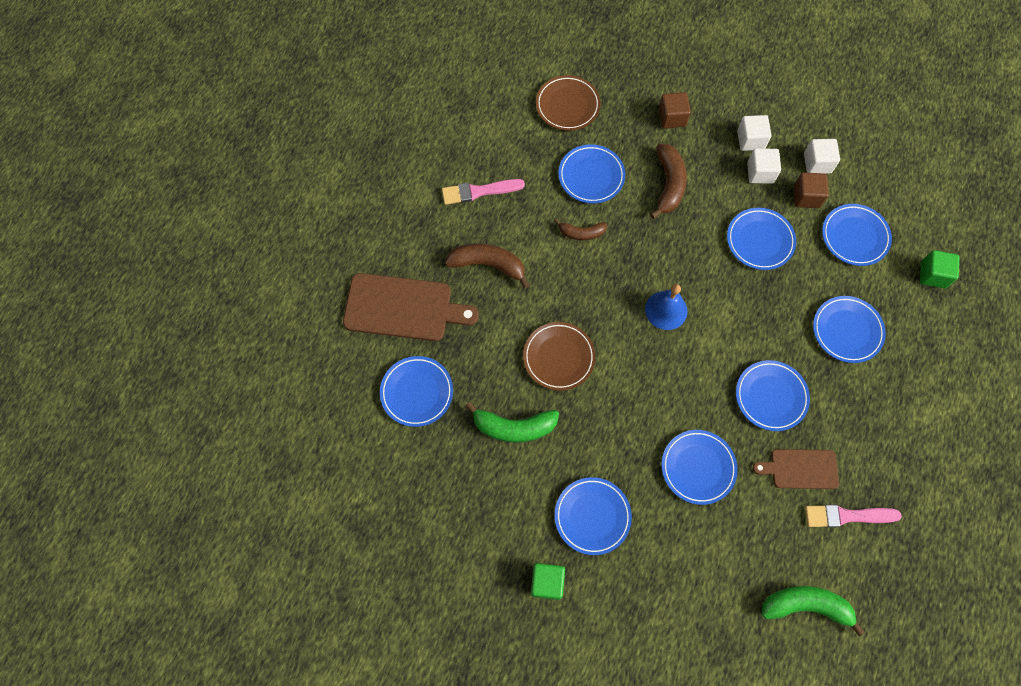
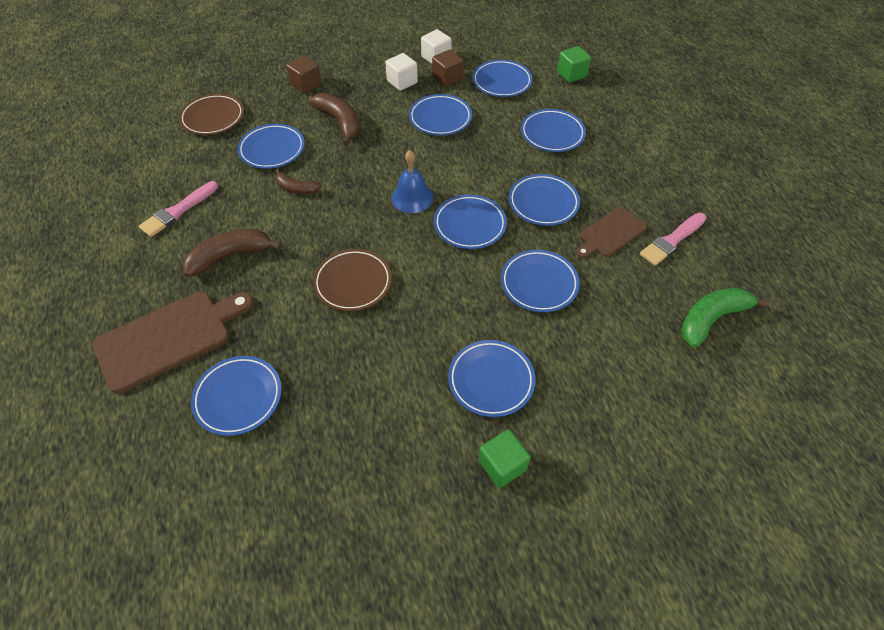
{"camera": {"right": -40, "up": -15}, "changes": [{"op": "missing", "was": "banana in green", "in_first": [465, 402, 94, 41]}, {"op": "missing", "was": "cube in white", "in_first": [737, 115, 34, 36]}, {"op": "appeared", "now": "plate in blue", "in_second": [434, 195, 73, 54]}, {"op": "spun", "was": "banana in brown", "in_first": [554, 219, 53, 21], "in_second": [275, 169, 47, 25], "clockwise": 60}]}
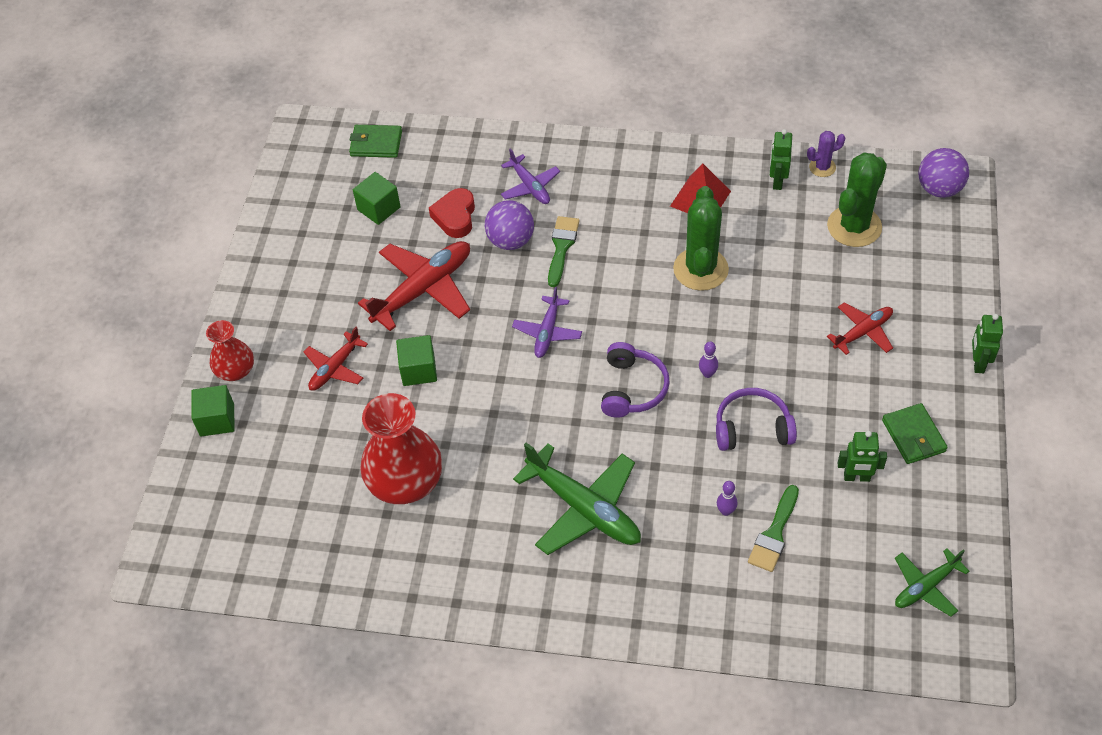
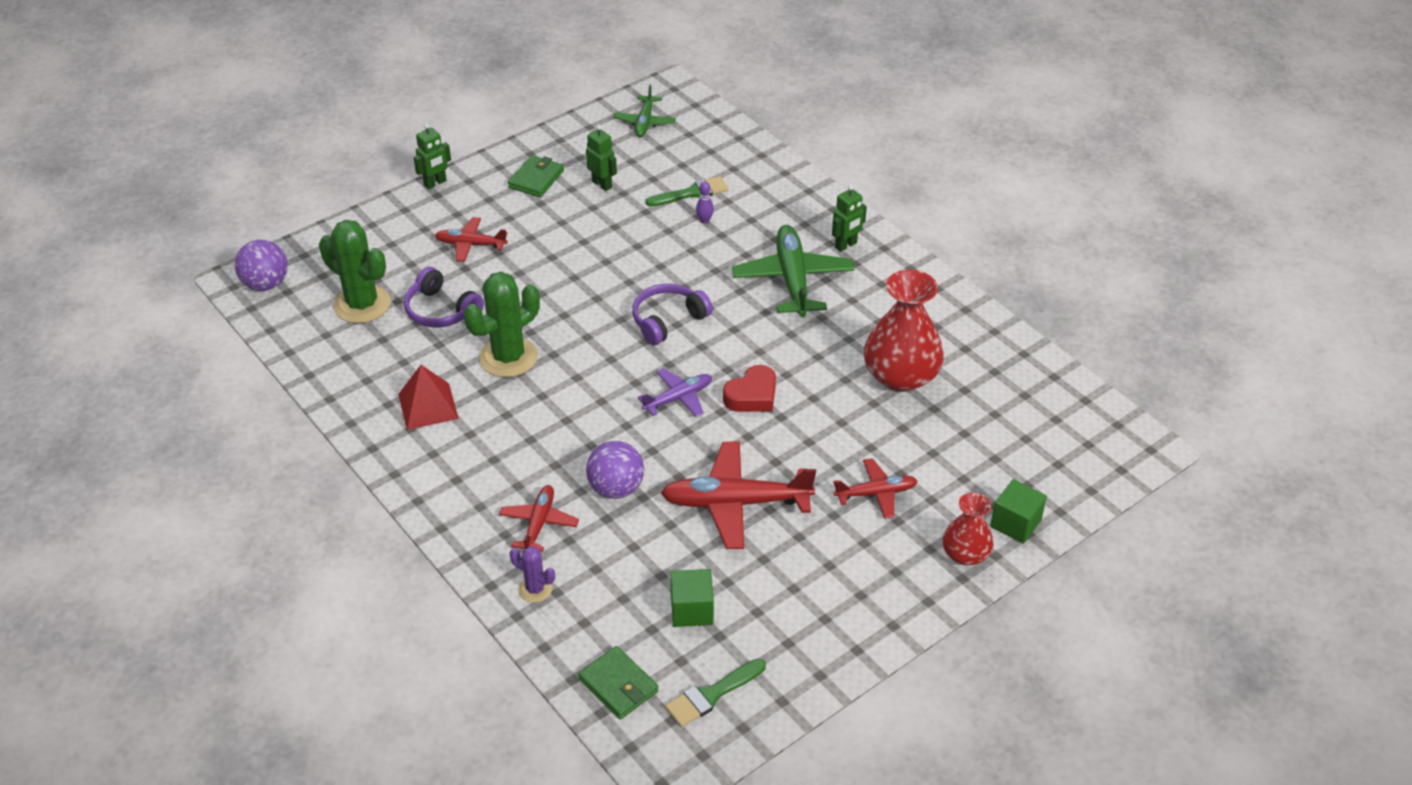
{"camera": {"right": -140, "up": -10}, "changes": [{"op": "missing", "was": "cube in green", "in_first": [396, 335, 41, 51]}, {"op": "missing", "was": "bowling pin in purple", "in_first": [699, 342, 19, 36]}, {"op": "relocated", "was": "heart in red", "in_first": [429, 188, 46, 50], "in_second": [723, 365, 53, 47]}, {"op": "relocated", "was": "brush in green", "in_first": [548, 216, 32, 71], "in_second": [665, 658, 101, 69]}, {"op": "relocated", "was": "headphones in purple", "in_first": [716, 388, 81, 63], "in_second": [404, 267, 80, 61]}, {"op": "relocated", "was": "robot in green", "in_first": [770, 129, 22, 61], "in_second": [832, 185, 35, 67]}, {"op": "relocated", "was": "cactus in purple", "in_first": [807, 131, 38, 46], "in_second": [509, 546, 46, 57]}, {"op": "colour", "was": "plane in purple", "now": "plane in red", "in_first": [501, 148, 59, 56], "in_second": [499, 485, 80, 67]}, {"op": "spun", "was": "cactus in green", "in_first": [827, 152, 60, 95], "in_second": [319, 220, 72, 103], "clockwise": 45}, {"op": "spun", "was": "plane in green", "in_first": [895, 549, 75, 68], "in_second": [613, 85, 63, 52], "clockwise": 90}]}
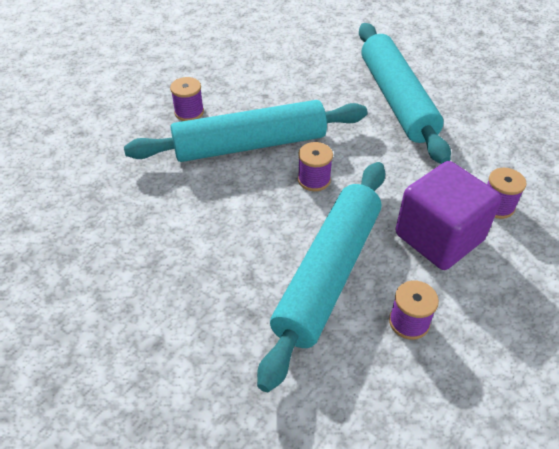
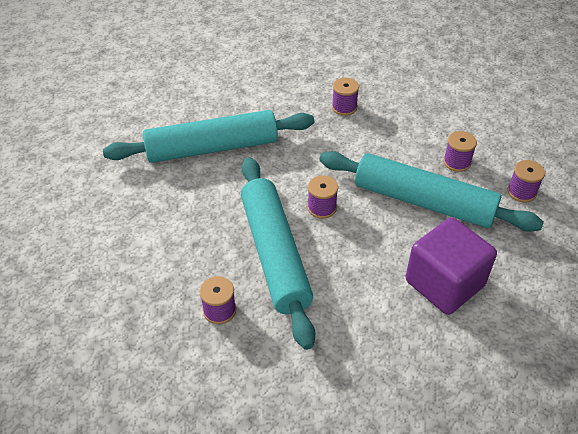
{"camera": {"right": -90, "up": 0}, "changes": [{"op": "appeared", "now": "spool in purple", "in_second": [507, 160, 38, 42]}, {"op": "relocated", "was": "cube in purple", "in_first": [396, 161, 106, 109], "in_second": [406, 217, 91, 98]}]}
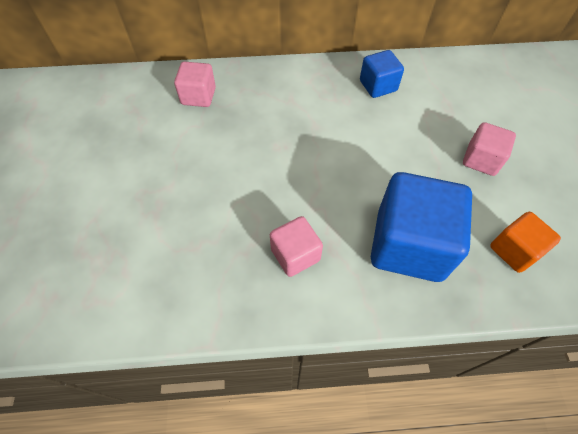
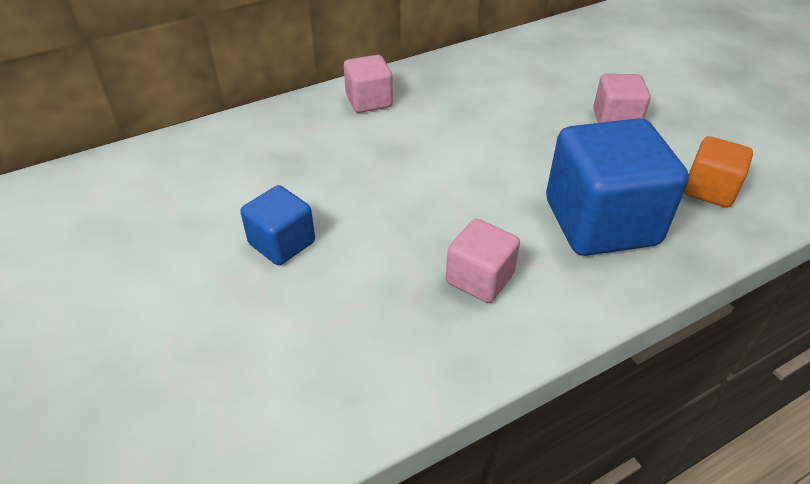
{"camera": {"right": -25, "up": -15}, "changes": [{"op": "relocated", "was": "cube in pink", "in_first": [174, 62, 42, 45], "in_second": [344, 55, 49, 58]}, {"op": "relocated", "was": "cube in blue", "in_first": [360, 50, 44, 48], "in_second": [240, 185, 75, 80]}]}
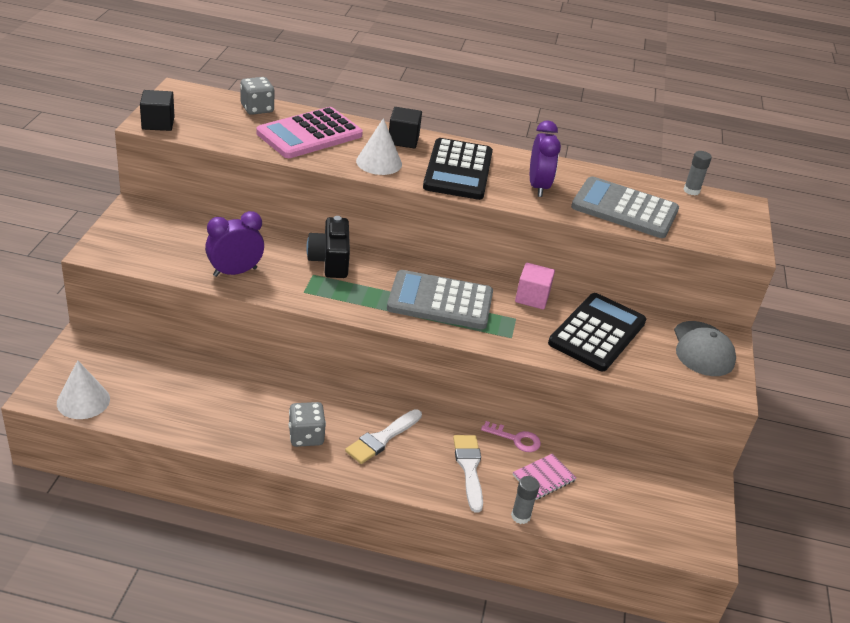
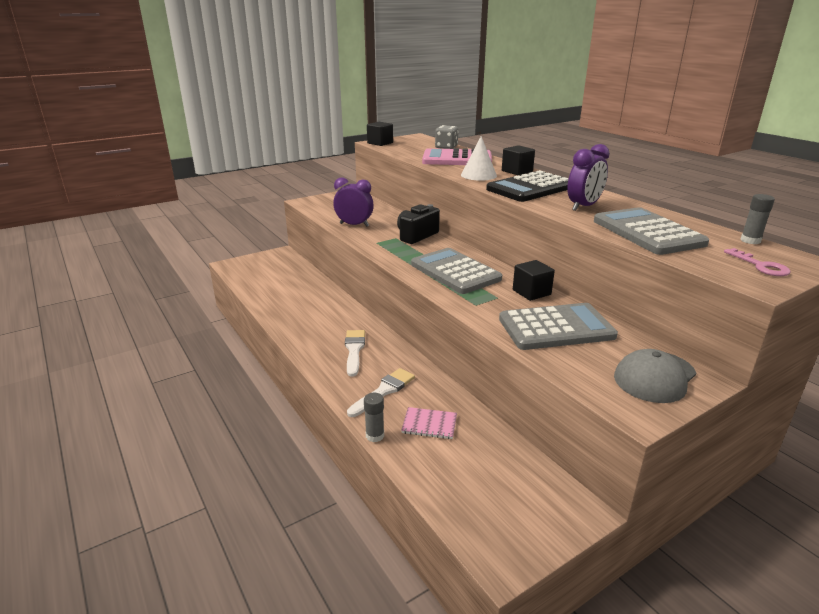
{"camera": {"right": 50, "up": -10}, "changes": [{"op": "missing", "was": "cone in white", "in_first": [57, 360, 53, 59]}, {"op": "missing", "was": "dice in grey", "in_first": [289, 402, 37, 45]}, {"op": "relocated", "was": "key in pink", "in_first": [481, 421, 60, 31], "in_second": [724, 248, 67, 28]}, {"op": "colour", "was": "cube in pink", "now": "cube in black", "in_first": [515, 263, 40, 47], "in_second": [513, 260, 42, 41]}, {"op": "colour", "was": "calculator in black", "now": "calculator in grey", "in_first": [548, 293, 98, 78], "in_second": [499, 303, 119, 47]}, {"op": "spun", "was": "brush in white", "in_first": [345, 409, 77, 55], "in_second": [345, 330, 20, 47], "clockwise": 90}]}
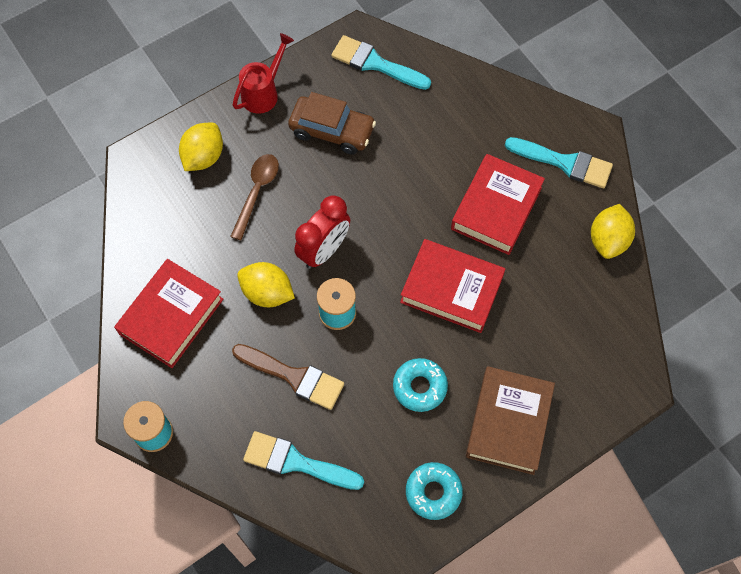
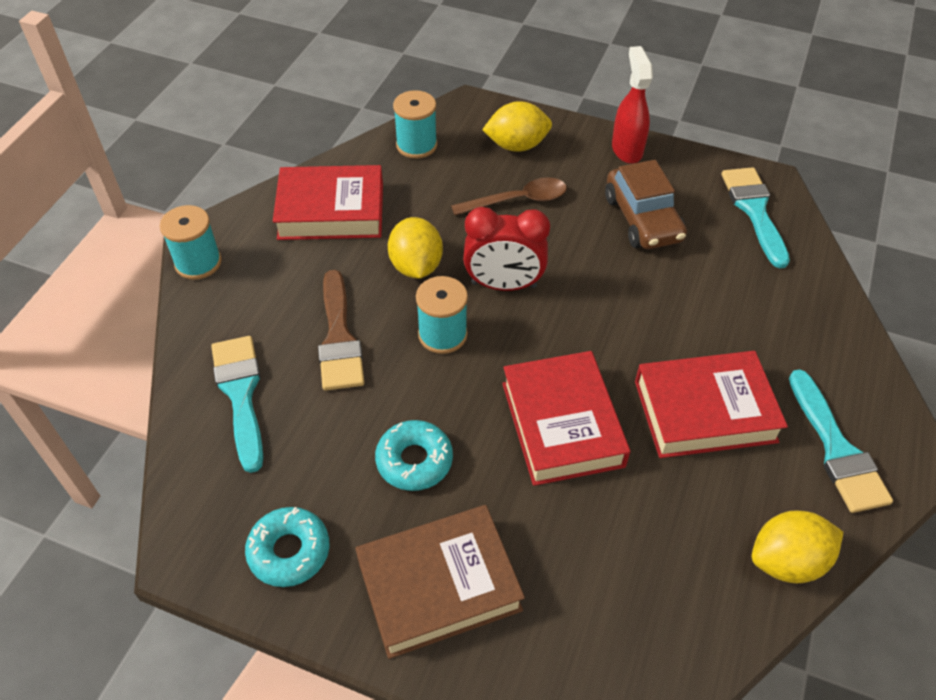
{"camera": {"right": 55, "up": -15}, "changes": [{"op": "appeared", "now": "spool in turquoise", "in_second": [393, 90, 44, 69]}, {"op": "exchanged", "was": "watering can in red", "now": "spray bottle in red", "in_first": [233, 33, 61, 81], "in_second": [612, 46, 41, 118]}]}
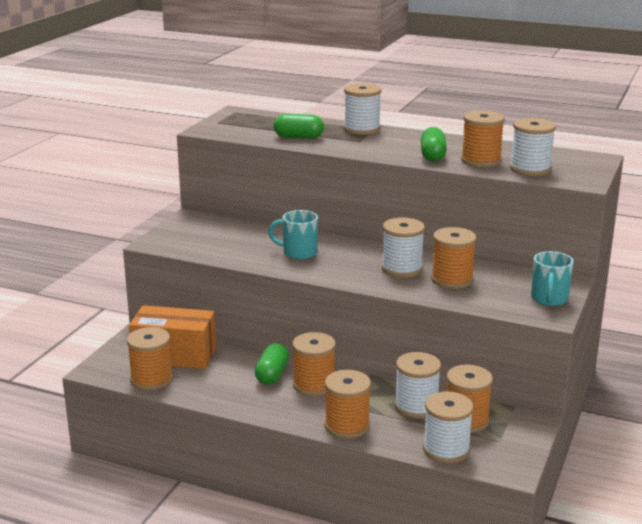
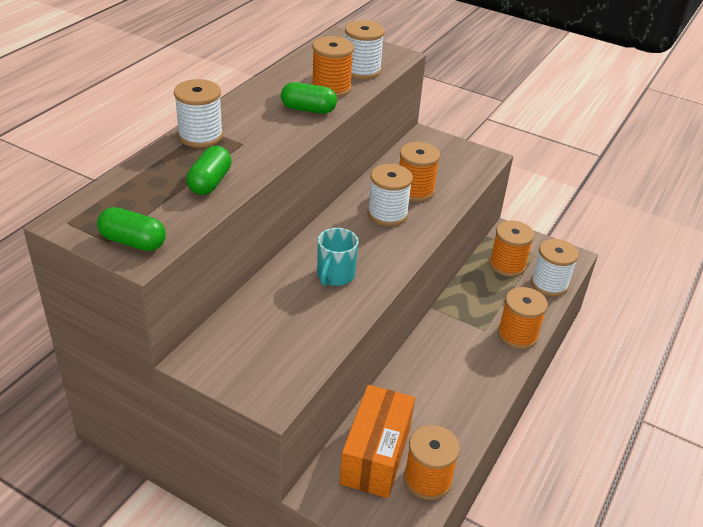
{"camera": {"right": -85, "up": 15}, "changes": [{"op": "missing", "was": "spool in orange", "in_first": [292, 332, 44, 64]}, {"op": "missing", "was": "spool in white", "in_first": [395, 352, 46, 67]}, {"op": "missing", "was": "mug in turquoise", "in_first": [531, 251, 43, 55]}, {"op": "relocated", "was": "capsule in green", "in_first": [255, 343, 34, 42], "in_second": [97, 207, 69, 44]}]}
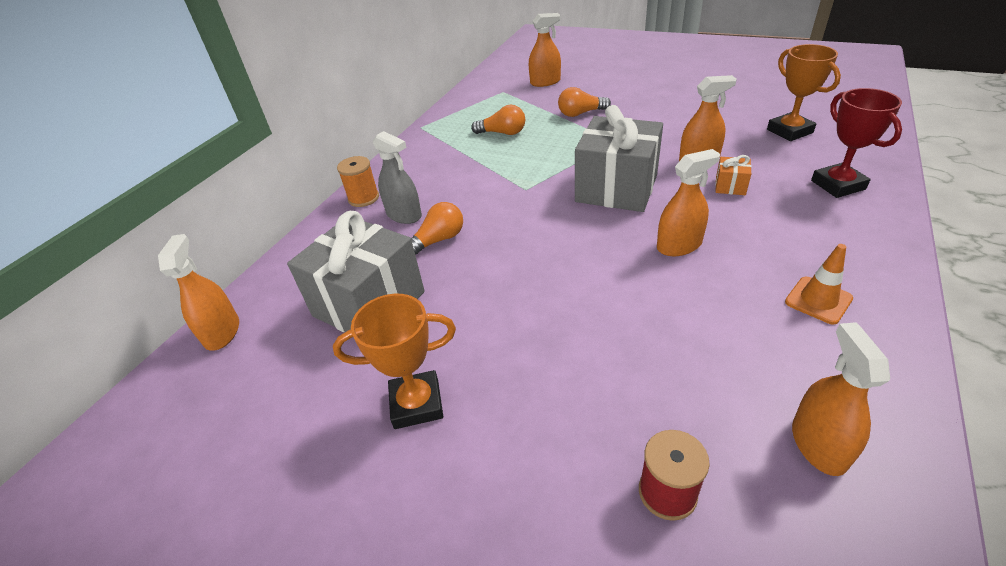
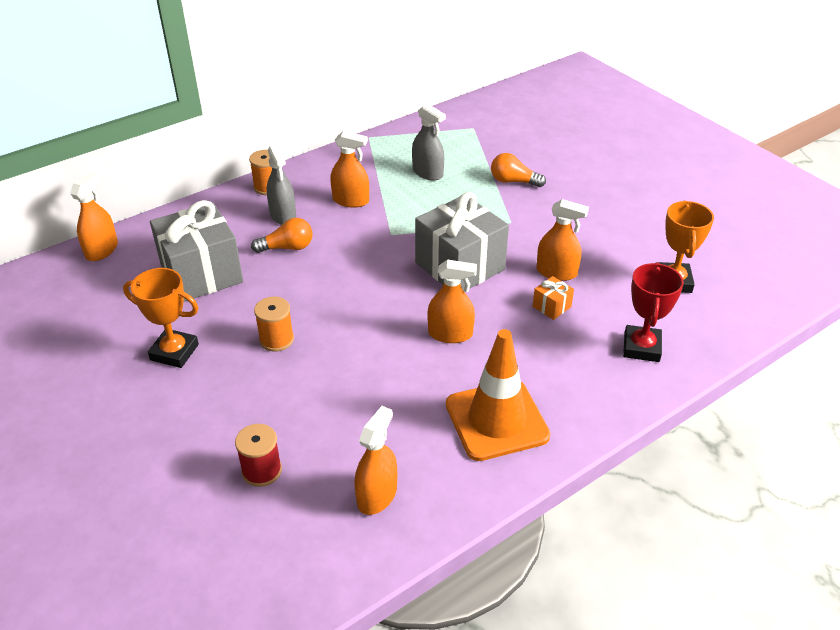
{"camera": {"right": 25, "up": 0}, "changes": [{"op": "appeared", "now": "spool in orange", "in_second": [254, 297, 40, 55]}, {"op": "relocated", "was": "spray bottle in orange", "in_first": [529, 13, 32, 74], "in_second": [330, 131, 39, 77]}, {"op": "exchanged", "was": "light bulb in orange", "now": "spray bottle in grey", "in_first": [471, 105, 54, 30], "in_second": [412, 104, 34, 76]}, {"op": "size", "was": "traffic cone in orange", "in_first": [785, 244, 68, 80], "in_second": [446, 329, 104, 132], "ratio": 1.97}]}
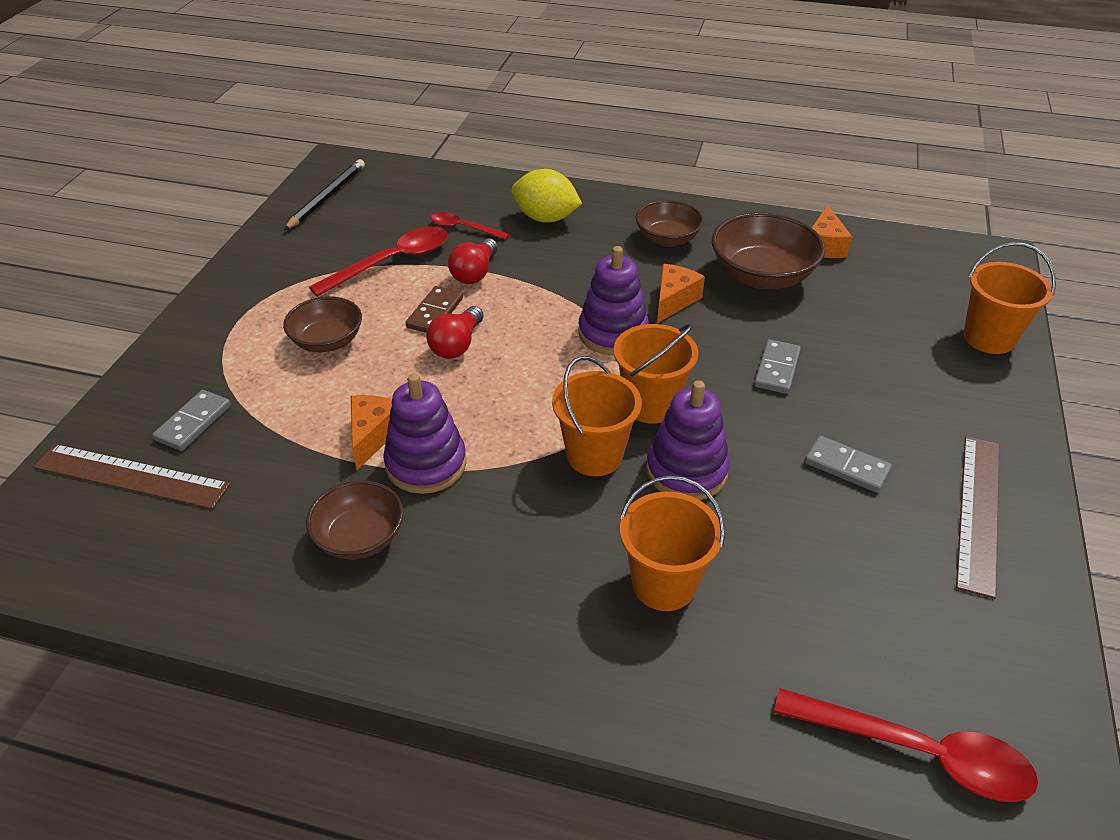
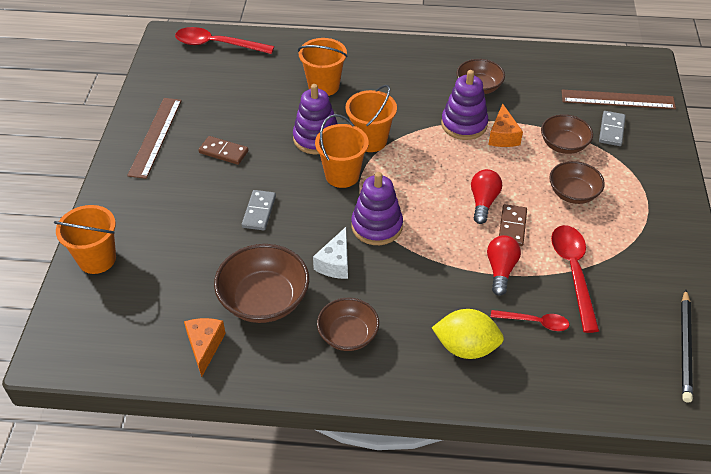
{"camera": {"right": 170, "up": 5}, "changes": [{"op": "appeared", "now": "bowl in brown", "in_second": [541, 114, 52, 40]}, {"op": "colour", "was": "cheese in orange", "now": "cheese in white", "in_first": [657, 264, 48, 59], "in_second": [313, 227, 35, 52]}, {"op": "colour", "was": "domino in grey", "now": "domino in brown", "in_first": [805, 435, 87, 58], "in_second": [199, 136, 49, 29]}, {"op": "spun", "was": "spoon in red", "in_first": [309, 226, 139, 71], "in_second": [551, 225, 48, 108], "clockwise": 135}]}
